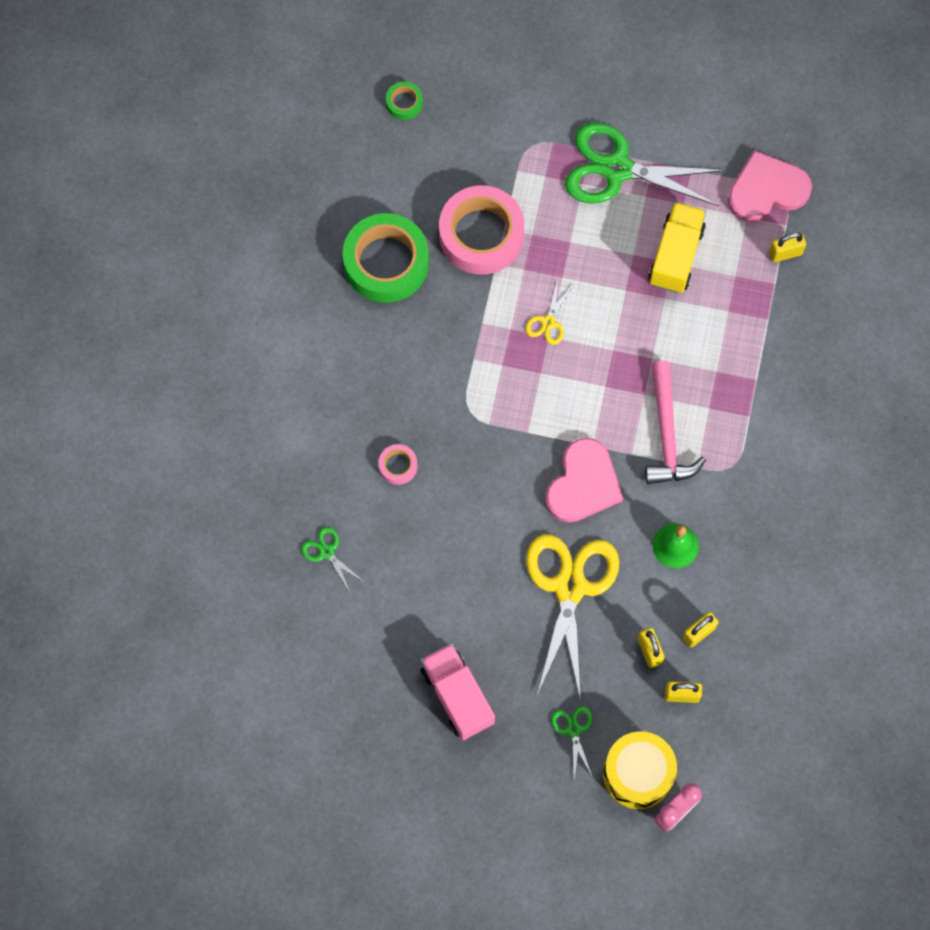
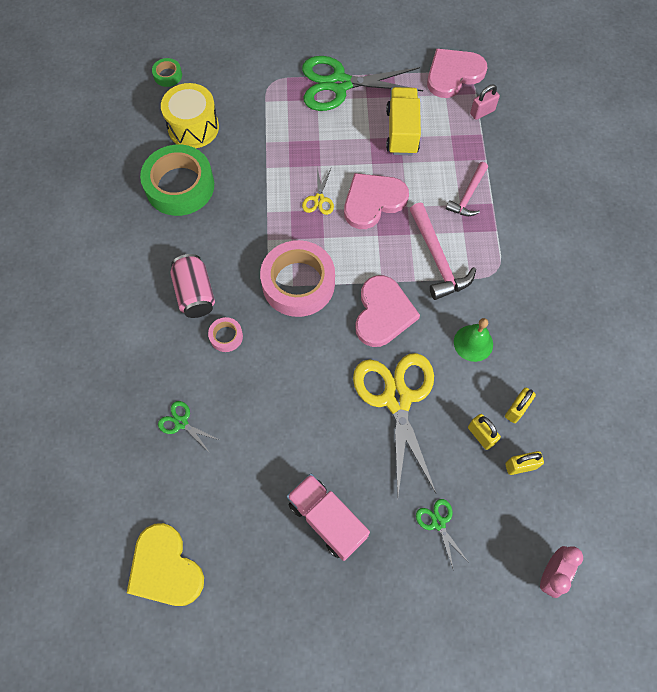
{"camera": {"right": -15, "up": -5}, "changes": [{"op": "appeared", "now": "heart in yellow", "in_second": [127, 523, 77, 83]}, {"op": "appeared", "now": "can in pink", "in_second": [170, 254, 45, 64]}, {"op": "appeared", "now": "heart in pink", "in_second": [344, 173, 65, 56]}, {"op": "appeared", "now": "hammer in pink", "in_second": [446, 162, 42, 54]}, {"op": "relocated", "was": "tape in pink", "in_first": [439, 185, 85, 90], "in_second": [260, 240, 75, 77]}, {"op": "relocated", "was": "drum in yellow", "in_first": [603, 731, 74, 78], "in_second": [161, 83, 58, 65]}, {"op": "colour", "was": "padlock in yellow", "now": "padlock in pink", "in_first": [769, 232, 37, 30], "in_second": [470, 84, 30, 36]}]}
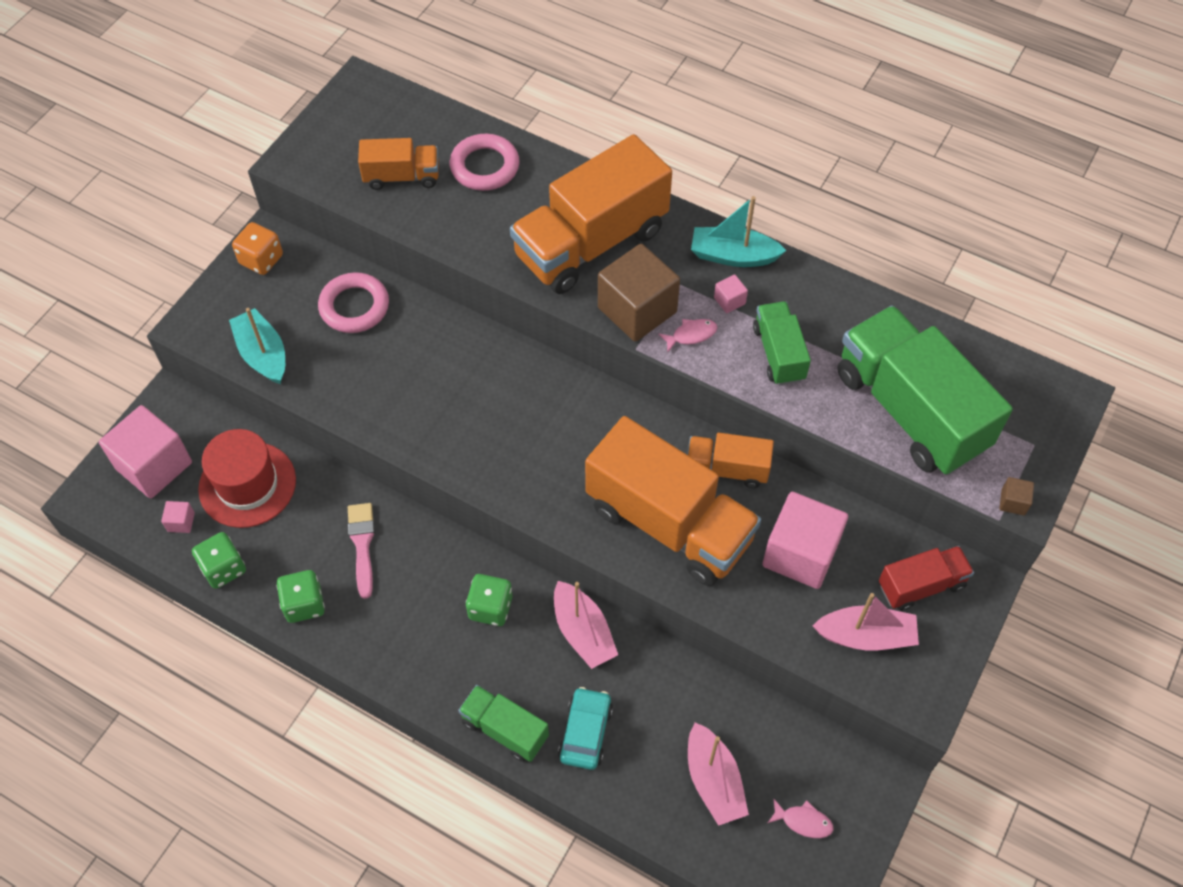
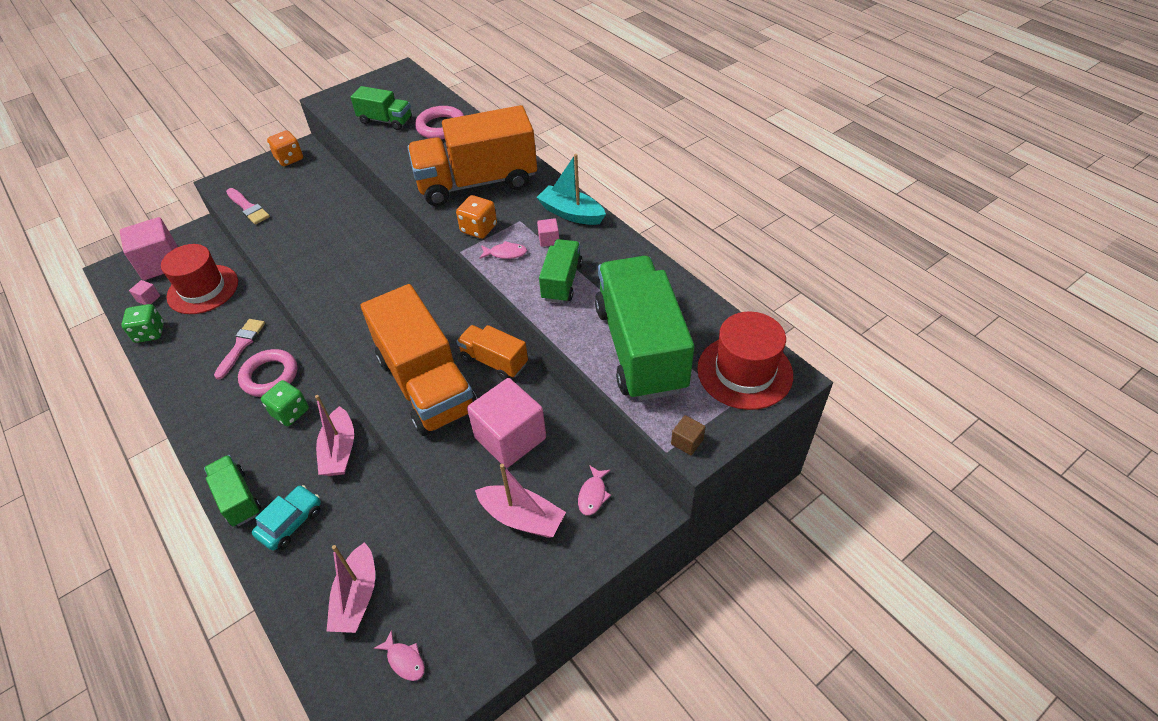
{"camera": {"right": 25, "up": -10}, "changes": [{"op": "missing", "was": "dice in green", "in_first": [277, 570, 48, 53]}, {"op": "appeared", "now": "hat in red", "in_second": [697, 311, 96, 99]}, {"op": "relocated", "was": "ring in pink", "in_first": [318, 272, 71, 61], "in_second": [238, 349, 59, 48]}, {"op": "exchanged", "was": "boat in turquoise", "now": "brush in pink", "in_first": [229, 308, 56, 76], "in_second": [226, 188, 44, 36]}, {"op": "exchanged", "was": "cube in brown", "now": "dice in orange", "in_first": [598, 244, 82, 98], "in_second": [456, 195, 41, 44]}, {"op": "exchanged", "was": "truck in red", "now": "fish in pink", "in_first": [879, 546, 95, 65], "in_second": [578, 465, 33, 50]}, {"op": "colour", "was": "truck in orange", "now": "truck in green", "in_first": [358, 138, 81, 52], "in_second": [350, 86, 62, 44]}]}
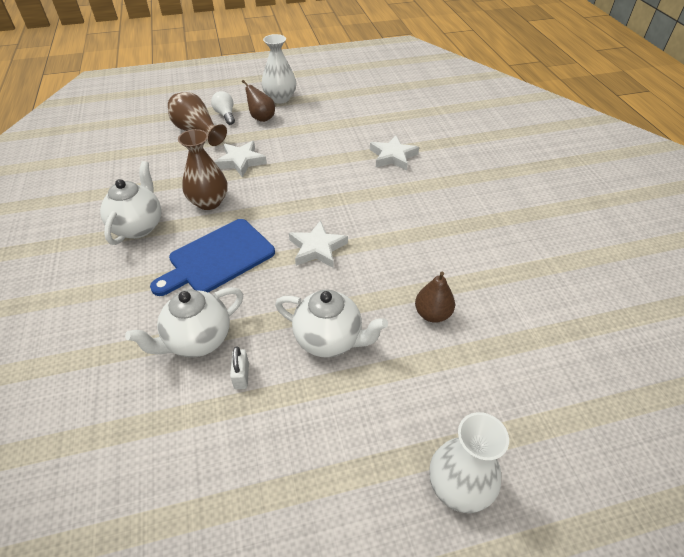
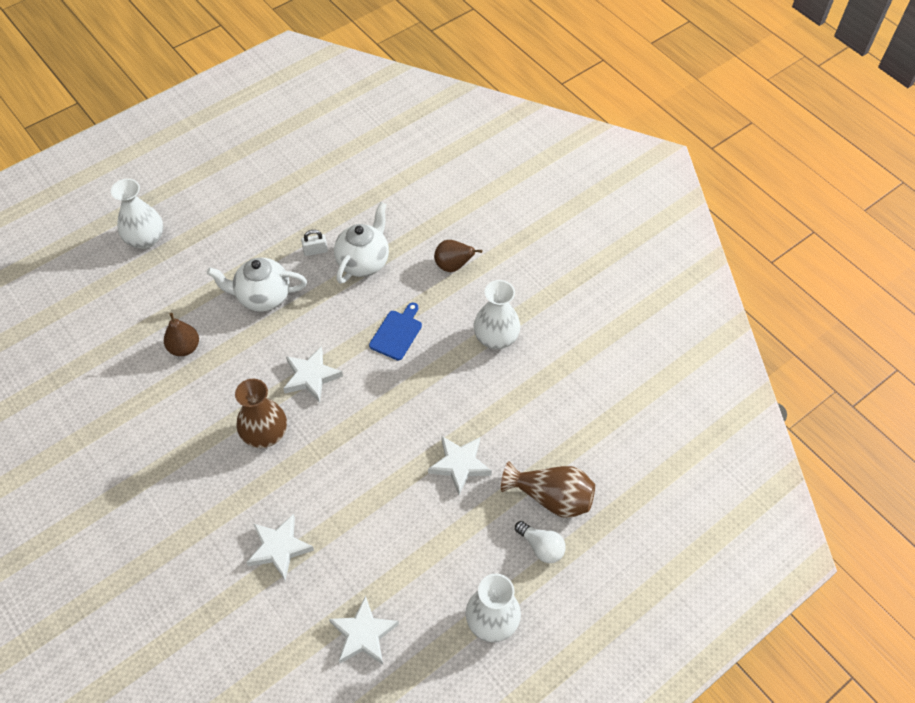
{"camera": {"right": 155, "up": 10}, "changes": [{"op": "appeared", "now": "star in white", "in_second": [329, 595, 70, 70]}, {"op": "relocated", "was": "vase in brown", "in_first": [178, 129, 50, 81], "in_second": [235, 379, 52, 69]}, {"op": "relocated", "was": "pear in brown", "in_first": [242, 80, 33, 42], "in_second": [434, 240, 48, 32]}, {"op": "exchanged", "was": "teapot in white", "now": "vase in white", "in_first": [100, 161, 61, 84], "in_second": [474, 280, 46, 69]}, {"op": "spun", "was": "padlock in white", "in_first": [230, 347, 19, 42], "in_second": [301, 230, 27, 26], "clockwise": -75}, {"op": "size", "was": "cutting board in blue", "in_first": [150, 219, 125, 77], "in_second": [369, 303, 53, 57], "ratio": 0.58}]}
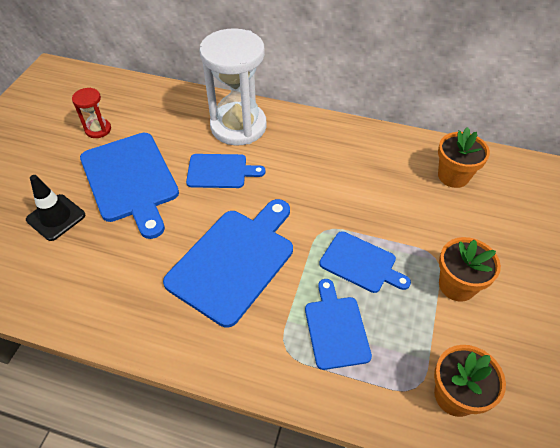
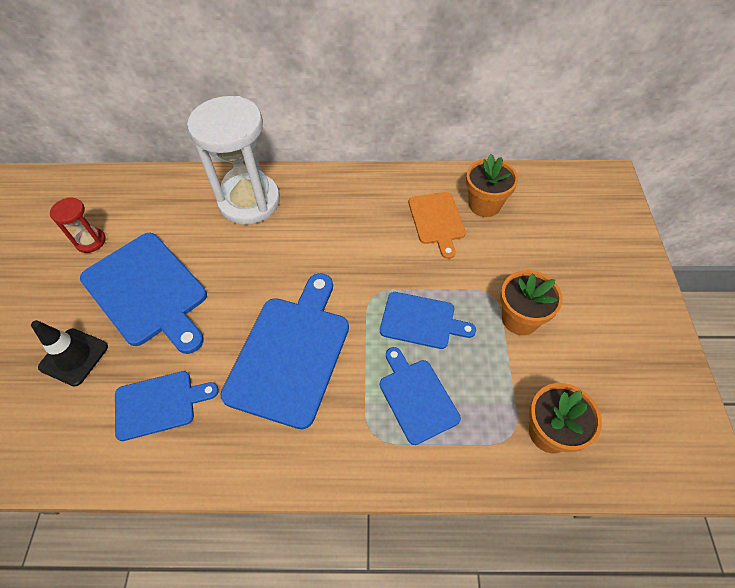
{"camera": {"right": -15, "up": 5}, "changes": [{"op": "appeared", "now": "cutting board in orange", "in_second": [409, 192, 57, 67]}, {"op": "relocated", "was": "cutting board in blue", "in_first": [186, 154, 80, 34], "in_second": [115, 371, 104, 70]}]}
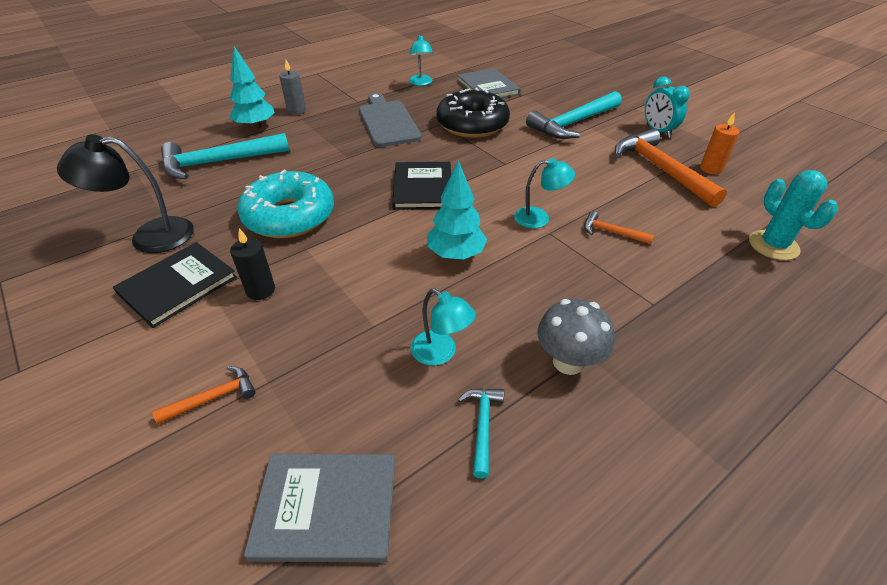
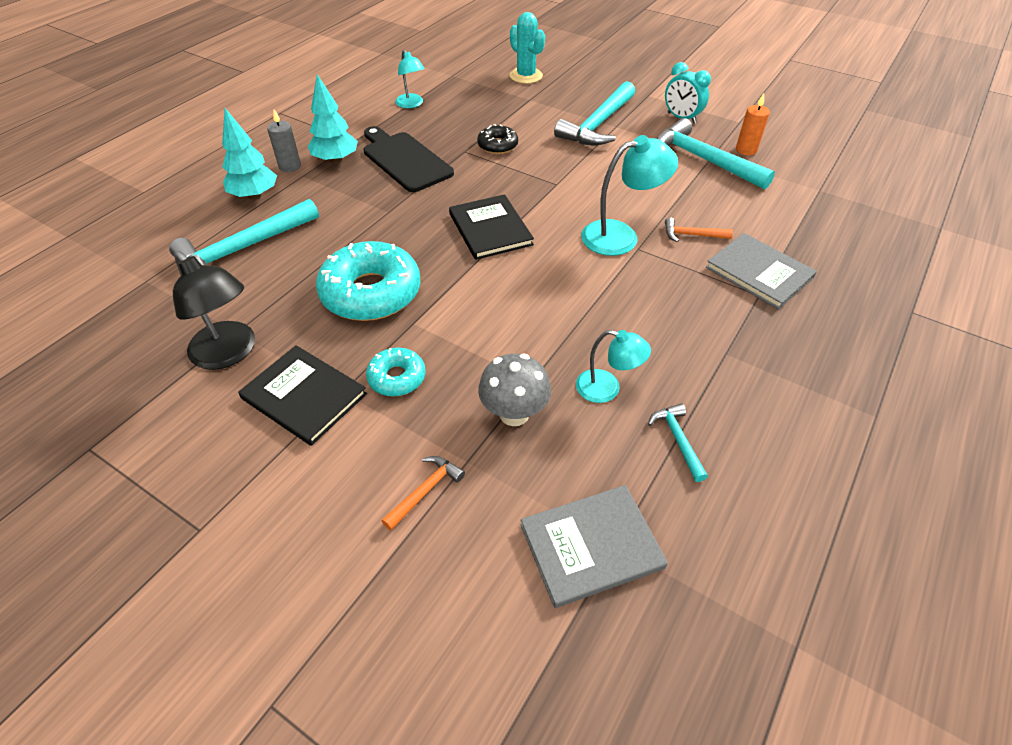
{"camera": {"right": -20, "up": 5}, "changes": [{"op": "relocated", "was": "tree in turquoise", "in_first": [427, 161, 60, 99], "in_second": [308, 74, 50, 90]}, {"op": "relocated", "was": "book in grey", "in_first": [457, 68, 63, 30], "in_second": [706, 233, 111, 76]}, {"op": "relocated", "was": "mushroom in grey", "in_first": [538, 299, 77, 76], "in_second": [478, 354, 73, 72]}, {"op": "relocated", "was": "cactus in turquoise", "in_first": [749, 170, 89, 90], "in_second": [510, 12, 35, 72]}, {"op": "exchanged", "was": "candle in black", "now": "donut in turquoise", "in_first": [230, 228, 45, 72], "in_second": [366, 348, 59, 49]}, {"op": "colour", "was": "cutting board in grey", "now": "cutting board in black", "in_first": [359, 93, 62, 54], "in_second": [363, 126, 91, 66]}, {"op": "colour", "was": "hammer in orange", "now": "hammer in turquoise", "in_first": [615, 128, 112, 79], "in_second": [657, 118, 118, 72]}, {"op": "spun", "was": "lamp in black", "in_first": [57, 134, 137, 119], "in_second": [173, 251, 82, 119], "clockwise": -105}, {"op": "spun", "was": "book in black", "in_first": [113, 242, 124, 86], "in_second": [238, 345, 129, 101], "clockwise": -75}, {"op": "size", "was": "donut in black", "in_first": [437, 88, 73, 50], "in_second": [477, 124, 41, 30], "ratio": 0.51}, {"op": "size", "was": "lamp in turquoise", "in_first": [514, 158, 61, 70], "in_second": [581, 135, 97, 121], "ratio": 1.58}]}
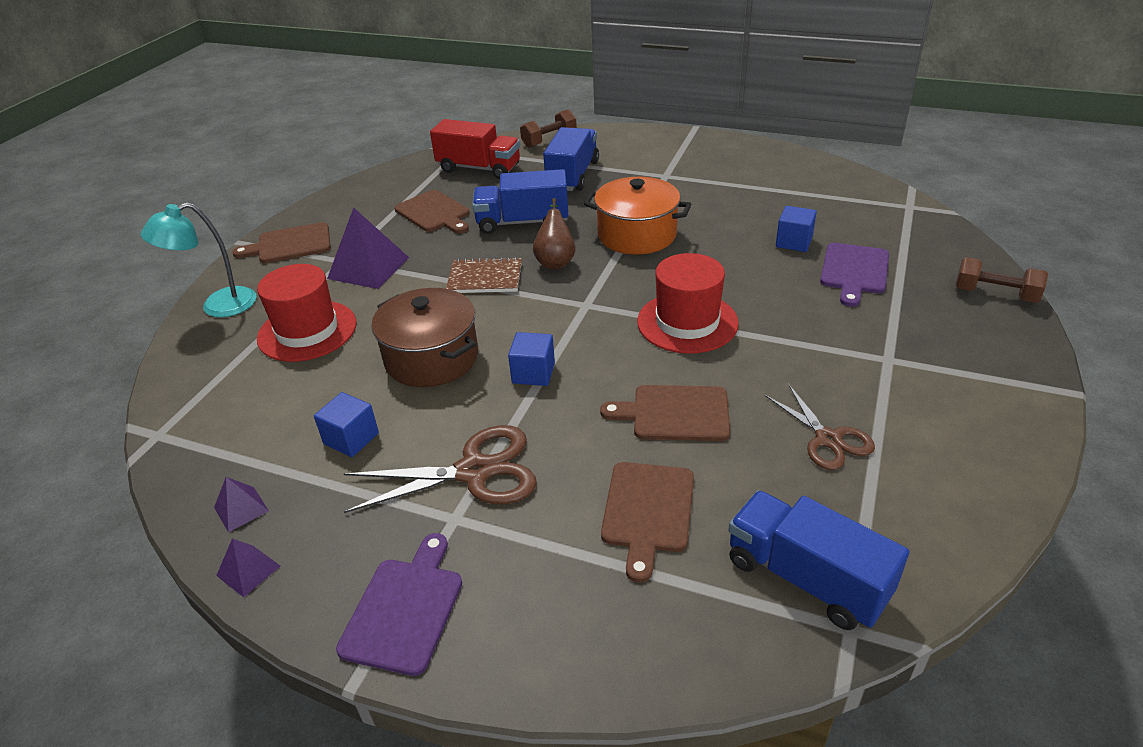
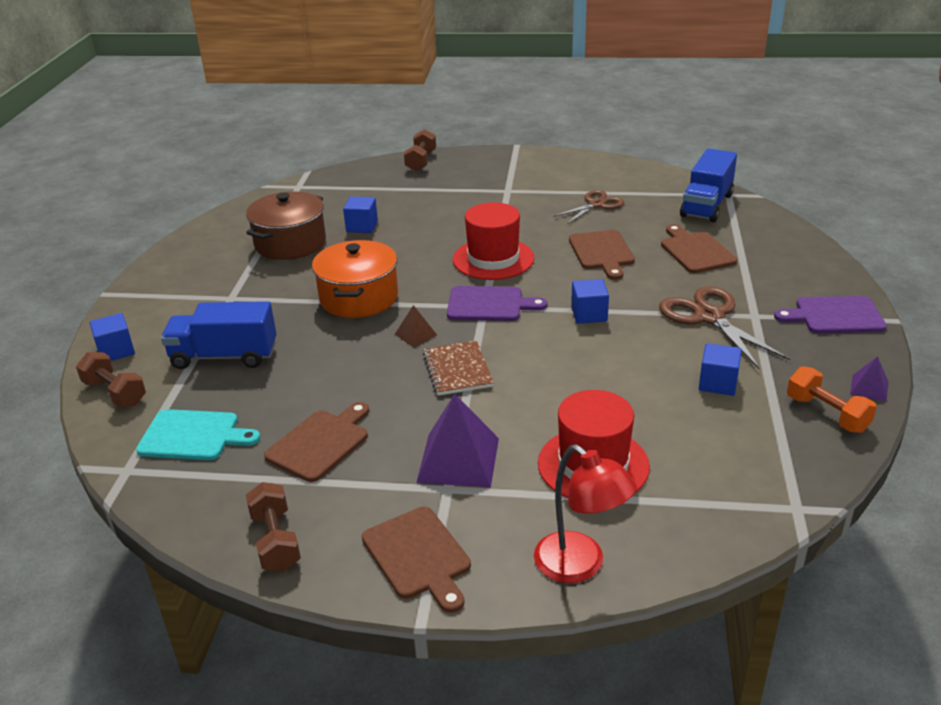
{"camera": {"right": -105, "up": -5}, "changes": [{"op": "missing", "was": "truck in blue", "in_first": [472, 169, 96, 65]}, {"op": "appeared", "now": "cube in blue", "in_second": [90, 313, 45, 48]}, {"op": "appeared", "now": "dumbbell in brown", "in_second": [246, 482, 55, 90]}, {"op": "relocated", "was": "pot in brown", "in_first": [371, 288, 107, 99], "in_second": [246, 191, 80, 69]}, {"op": "relocated", "was": "cutting board in purple", "in_first": [820, 243, 69, 64], "in_second": [447, 286, 100, 35]}, {"op": "exchanged", "was": "pyramid in purple", "now": "dumbbell in orange", "in_first": [214, 477, 55, 56], "in_second": [787, 366, 90, 67]}, {"op": "exchanged", "was": "truck in red", "now": "cutting board in turquoise", "in_first": [430, 119, 90, 60], "in_second": [136, 409, 124, 51]}, {"op": "exchanged", "was": "pear in brown", "now": "pyramid in brown", "in_first": [533, 198, 43, 71], "in_second": [395, 305, 42, 42]}, {"op": "colour", "was": "lamp in turquoise", "now": "lamp in red", "in_first": [141, 202, 115, 115], "in_second": [534, 444, 103, 139]}, {"op": "spun", "was": "cutting board in brown", "in_first": [601, 462, 93, 121], "in_second": [661, 224, 76, 49], "clockwise": -105}]}
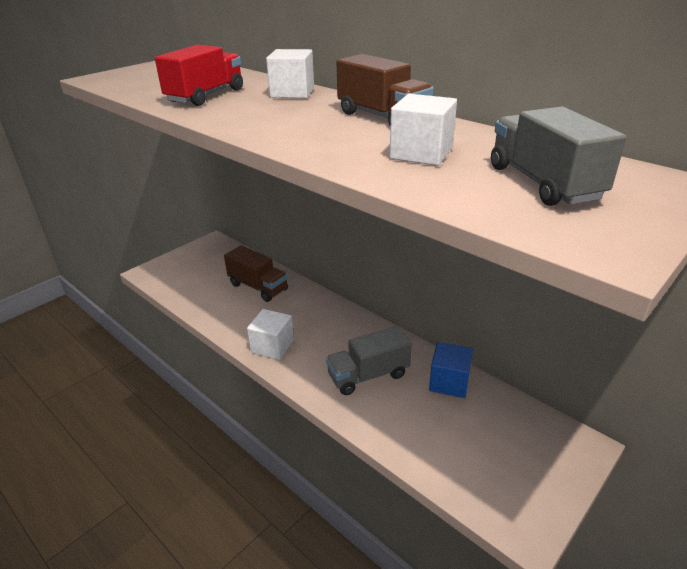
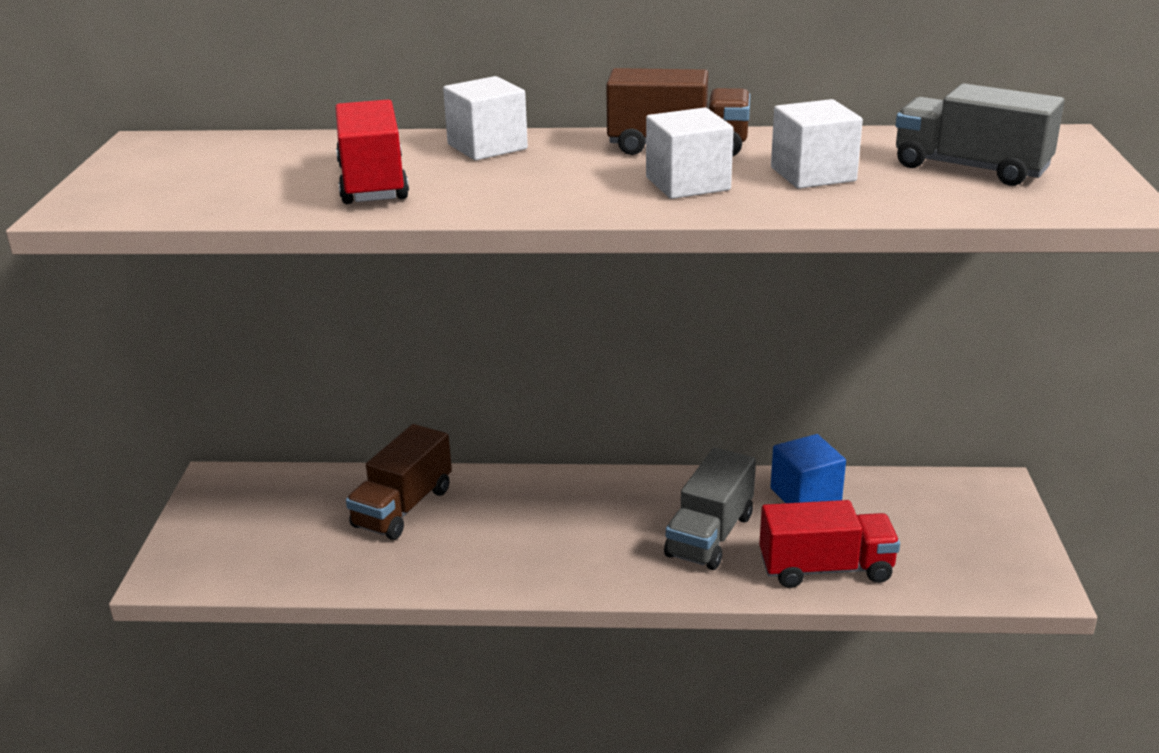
{"camera": {"right": -40, "up": -5}, "changes": [{"op": "appeared", "now": "truck in red", "in_second": [759, 500, 141, 88]}, {"op": "relocated", "was": "cube in white", "in_first": [247, 309, 47, 51], "in_second": [646, 108, 88, 91]}, {"op": "spun", "was": "truck in brown", "in_first": [224, 245, 64, 57], "in_second": [346, 424, 106, 116], "clockwise": 120}]}
